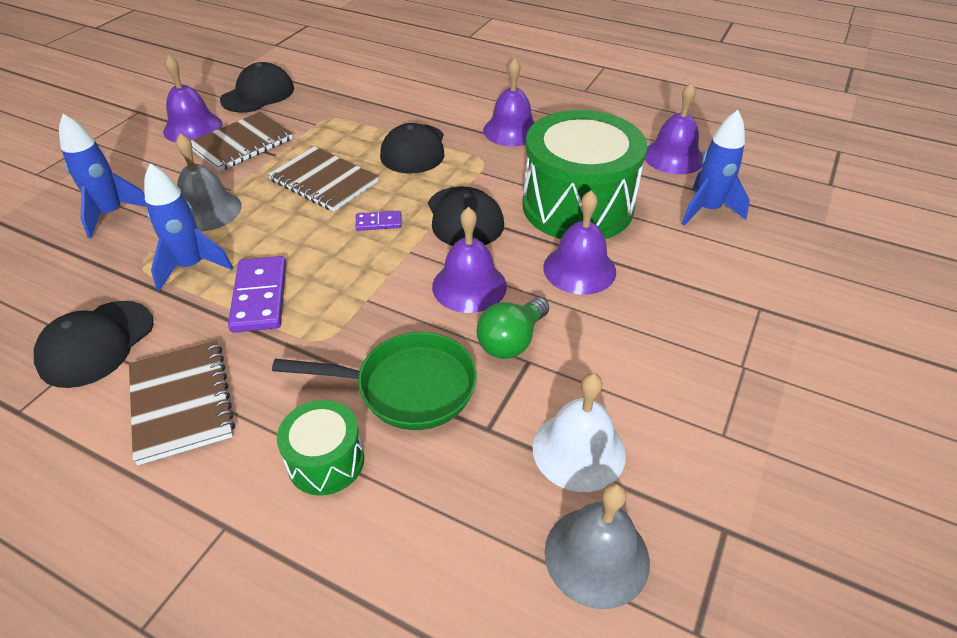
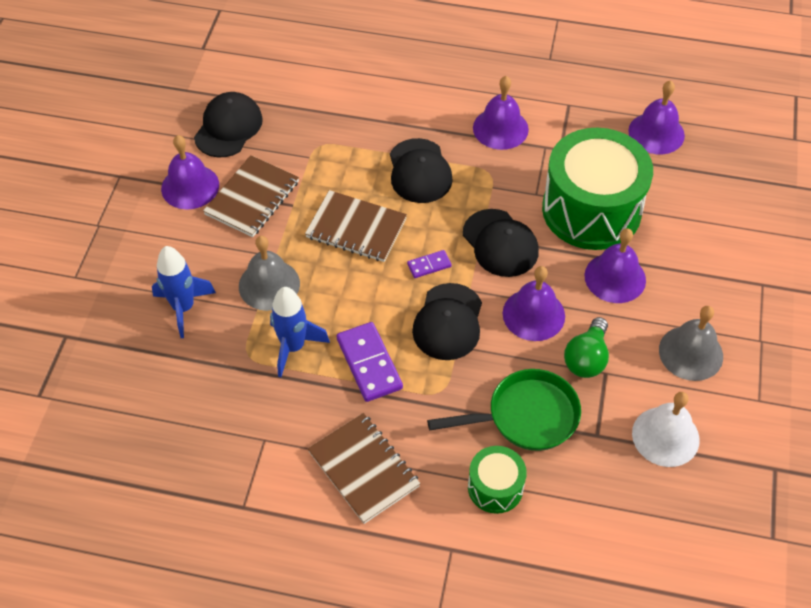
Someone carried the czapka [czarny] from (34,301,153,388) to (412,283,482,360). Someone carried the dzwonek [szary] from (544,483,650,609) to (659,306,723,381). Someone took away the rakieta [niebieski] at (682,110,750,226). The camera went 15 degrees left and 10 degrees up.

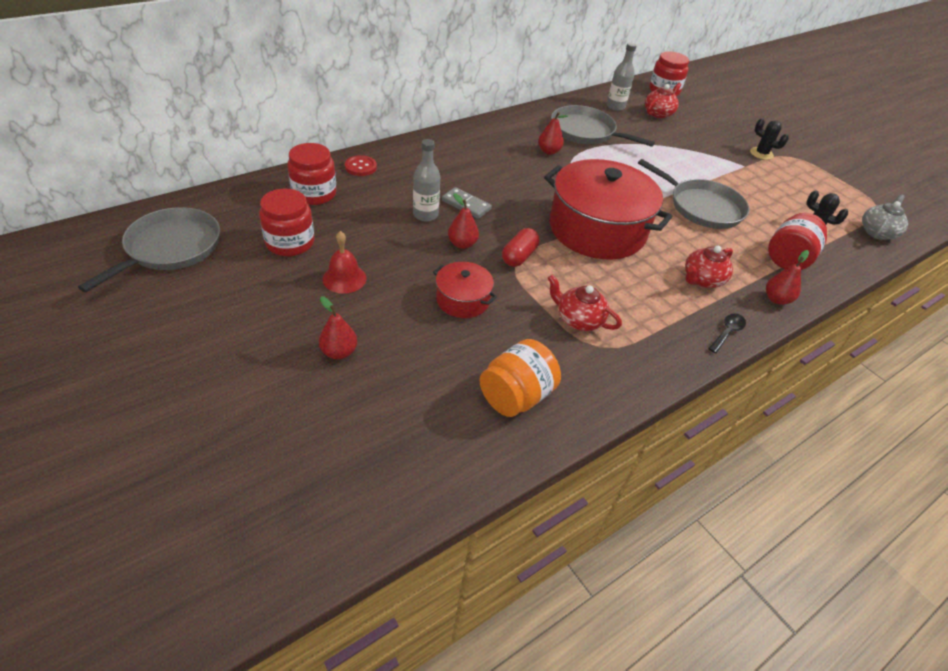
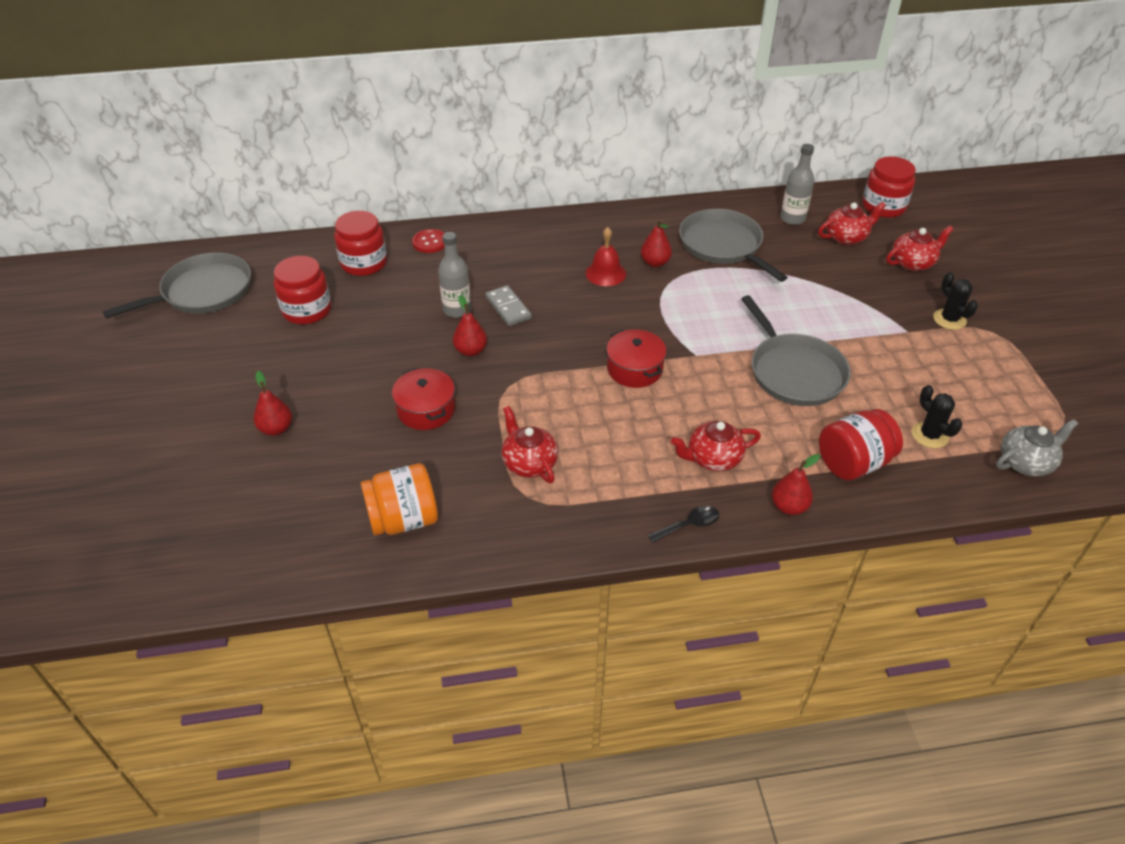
Someone carried the dzwonek [czerwony] from (323,231,367,294) to (585,227,626,286). Someone took away the kapsułka [czerwony] at (502,228,540,267). Someone scaled the garnek [czerwony] at (544,159,672,259) by 0.47. Someone put down the imbryk [czerwony] at (886,226,954,271). The camera went 30 degrees right and 0 degrees up.

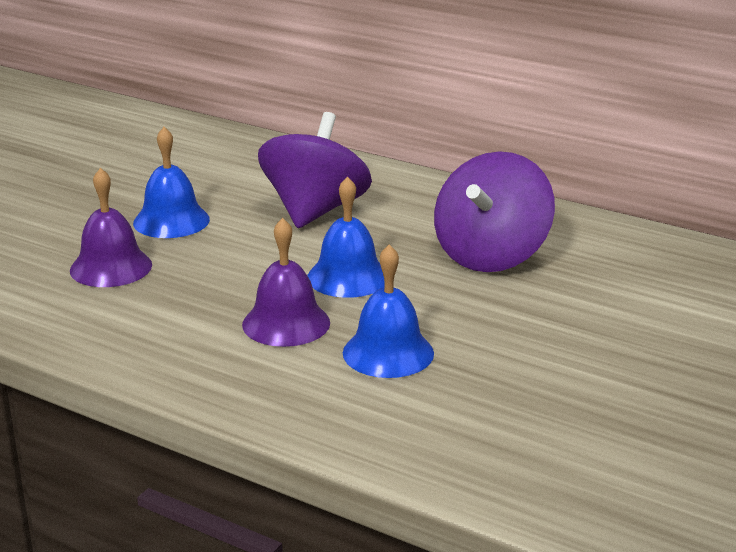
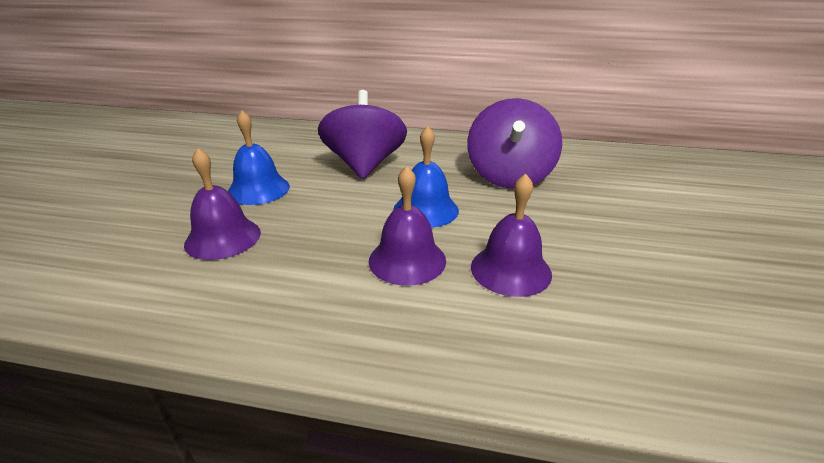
Someone repainted the dzwonek [niebieski] at (343,244,434,378), which became the dzwonek [fioletowy] at (471,174,552,297). The camera went 20 degrees left and 5 degrees up.

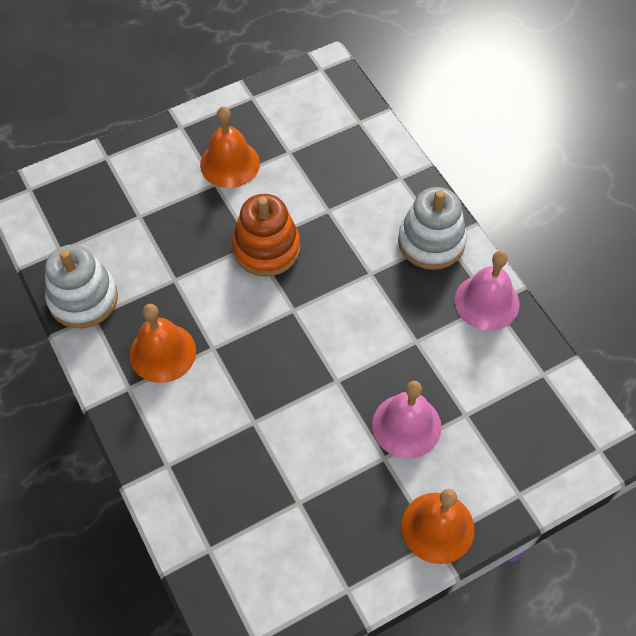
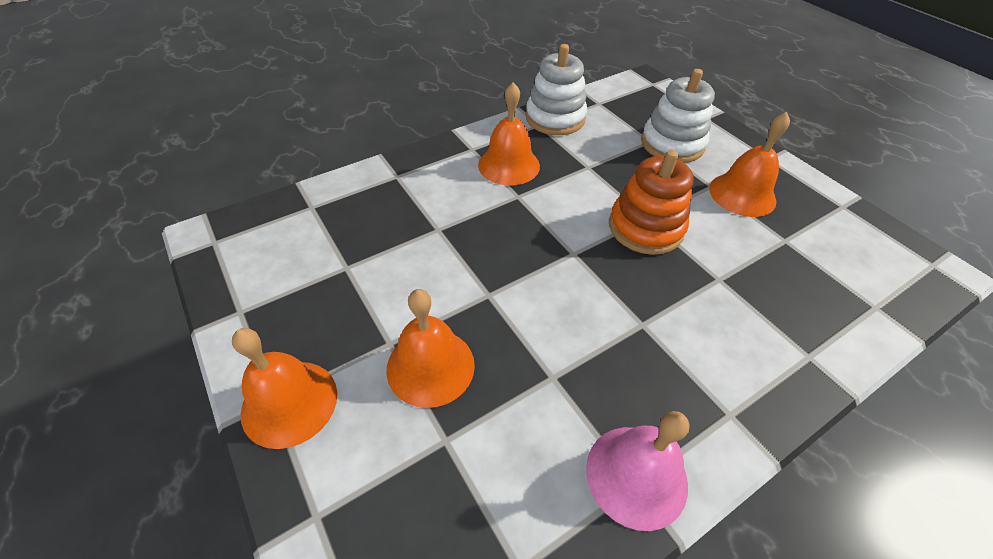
Someone repainted the dzwonek [różowy] at (372,381,441,458), which became the dzwonek [pomarańczowy] at (386,289,475,408). Someone carried the zabawka nakładanka [biały] from (398,187,467,270) to (641,69,715,163). The camera went 85 degrees right and 10 degrees down.

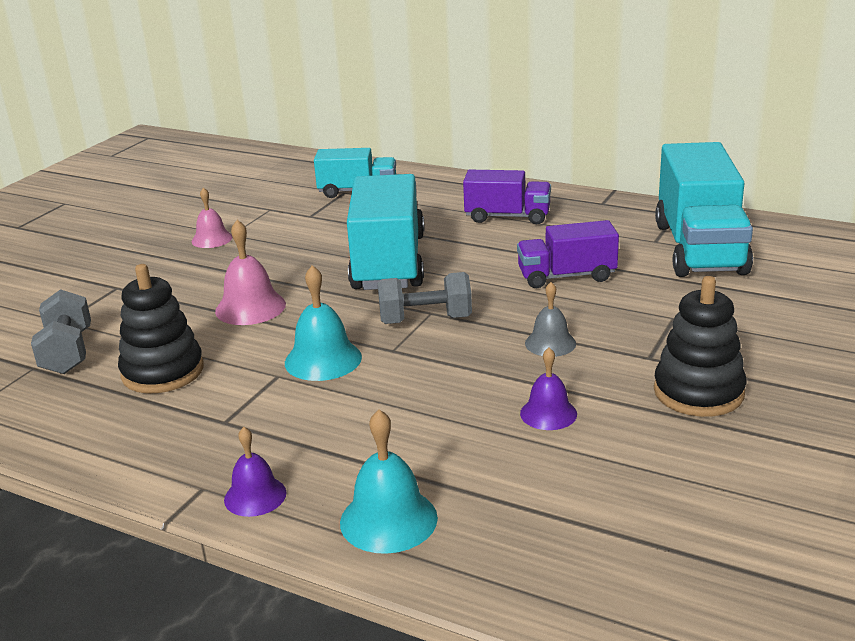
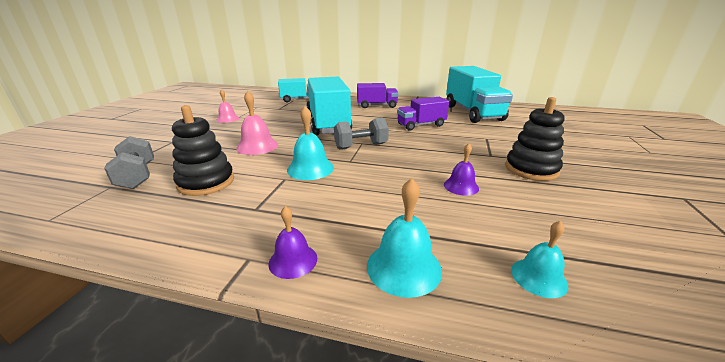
Someone took away the dzwonek [szary] at (525,282,576,357). Someone put down the dzwonek [turkusowy] at (511,221,568,298). The camera went 15 degrees left and 0 degrees up.

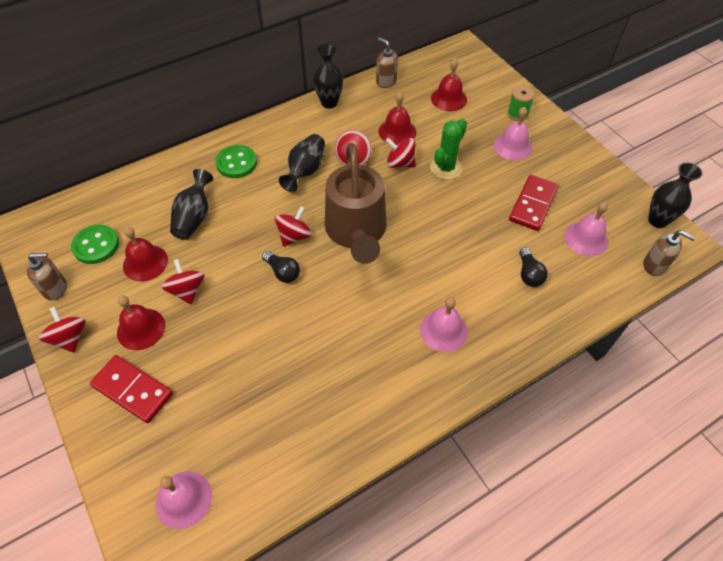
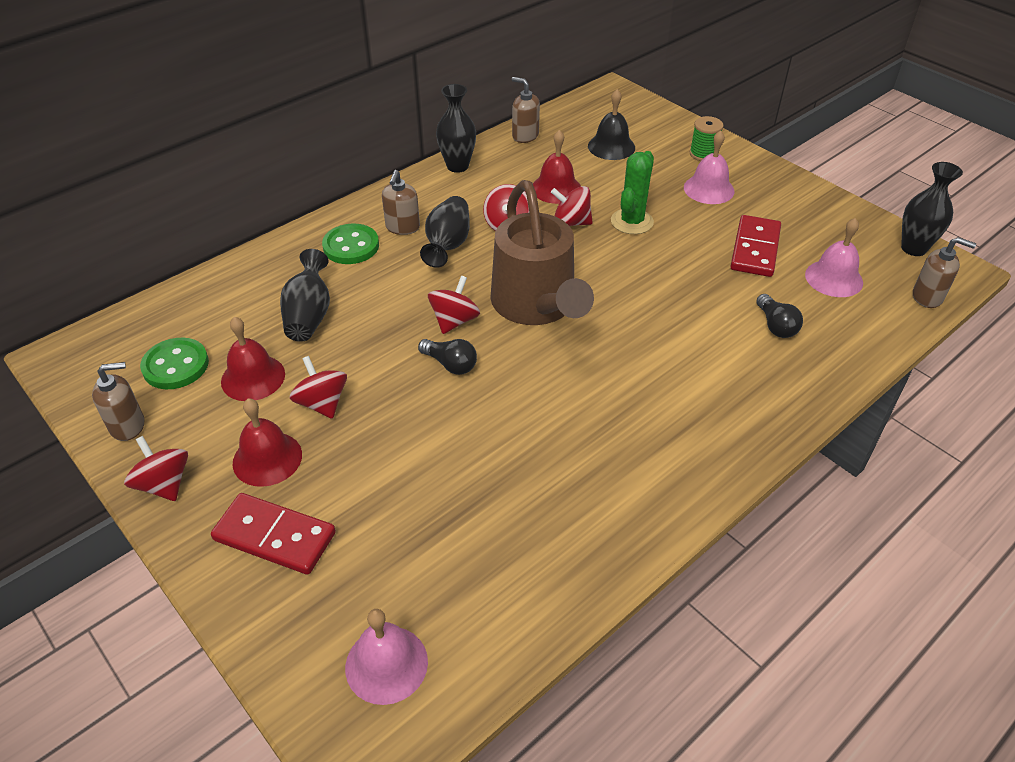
Someone took away the dzwonek [różowy] at (420,297,468,352). Someone repainted the dzwonek [czerwony] at (431,59,467,111), which became the dzwonek [czarny] at (588,89,635,160). Someone put down the dozownik mydła [brązowy] at (382,170,420,235). The camera went 10 degrees left and 10 degrees down.

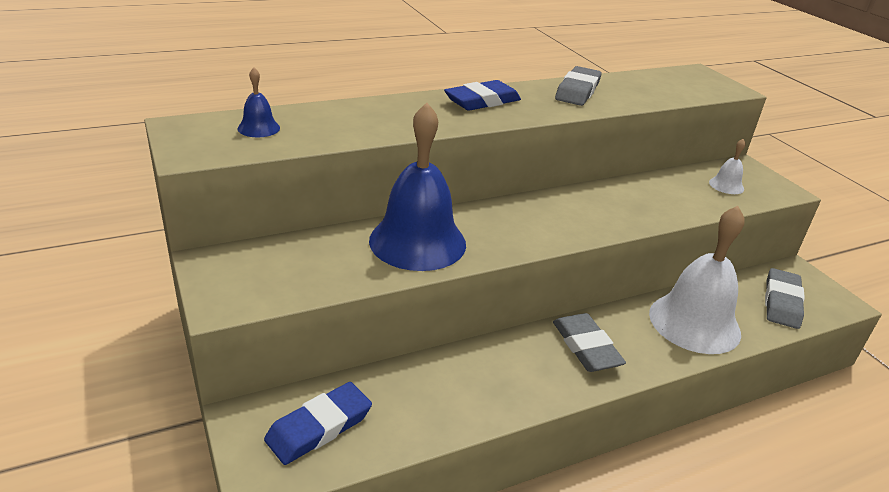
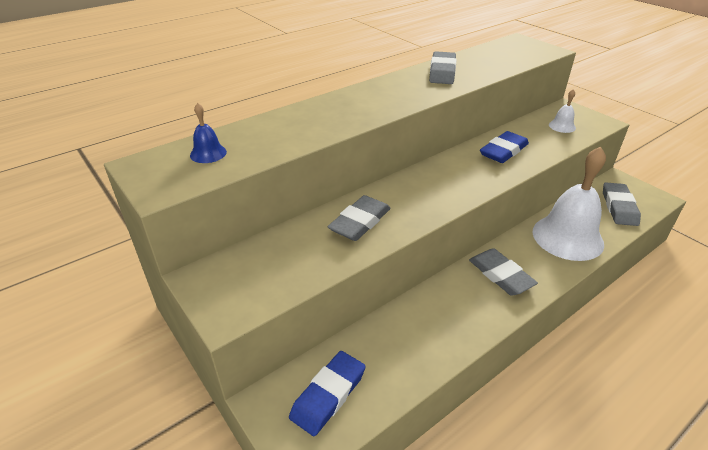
Someone swapped the dzwonek [niebieski] at (369,103,466,271) for the gumka do mazania [szary] at (328,195,391,241). Someone carried the gumka do mazania [niebieski] from (444,80,521,111) to (480,131,529,163). The camera went 10 degrees left and 5 degrees up.

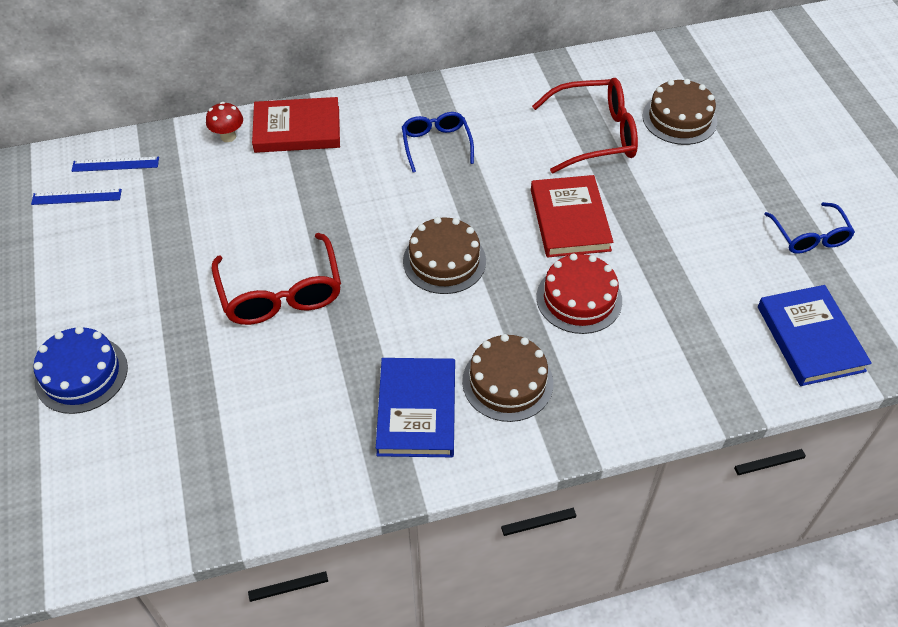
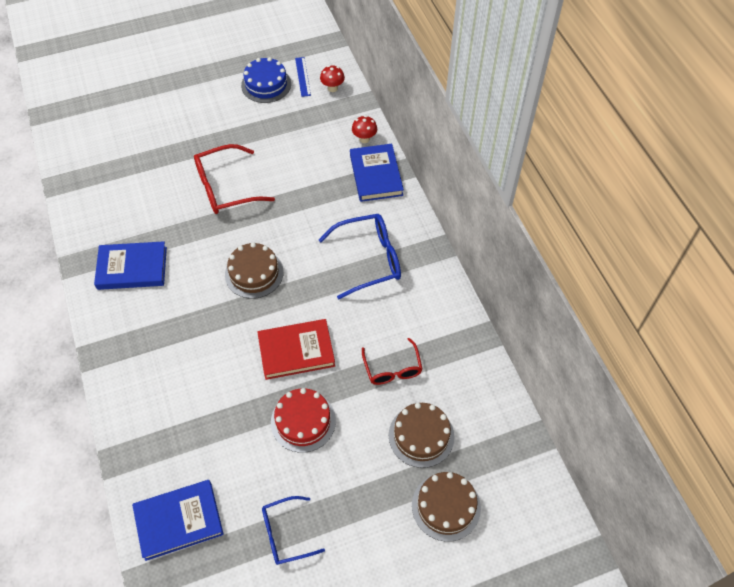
Someone carried the tort [niebieski] from (33,326,128,414) to (241,57,291,103). Someone swapped the linijka [niebieski] at (72,157,159,172) for the grzyb [czerwony] at (320,65,345,92). Someone repainted the książka [czerwony] at (252,97,340,153), which became the książka [niebieski] at (350,144,404,202). Someone scaled the okulary [niebieski] at (402,112,474,173) by 1.59. Someone carried the tort [brązowy] from (462,334,553,422) to (412,472,481,542). Someone scaled the okulary [czerwony] at (532,78,638,173) by 0.63. Someone carried the tort [czerwony] from (536,253,622,334) to (271,388,336,453). The camera went 85 degrees right and 5 degrees up.

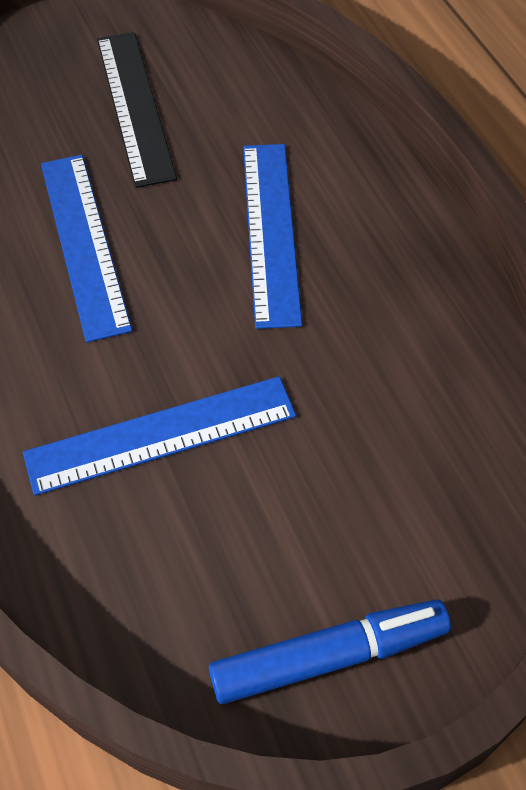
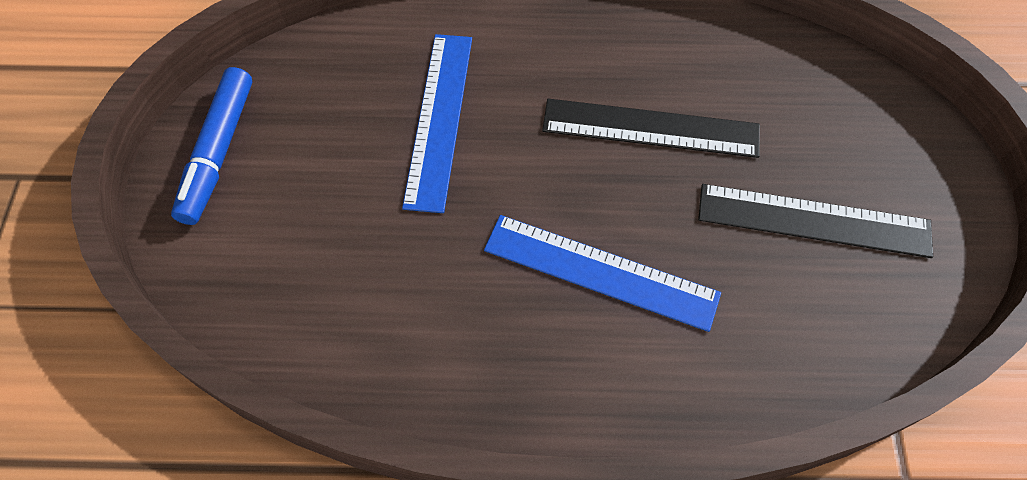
Someone repainted the linijka [niebieski] at (41,155,132,342), which became the linijka [czarny] at (542,99,760,158). The camera went 115 degrees right and 5 degrees up.

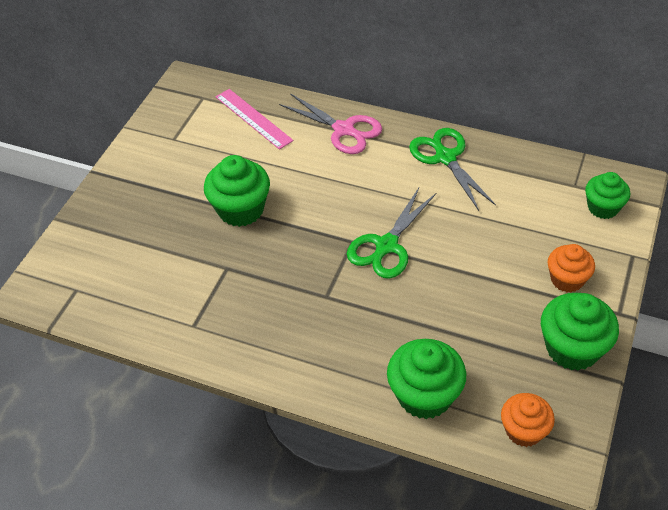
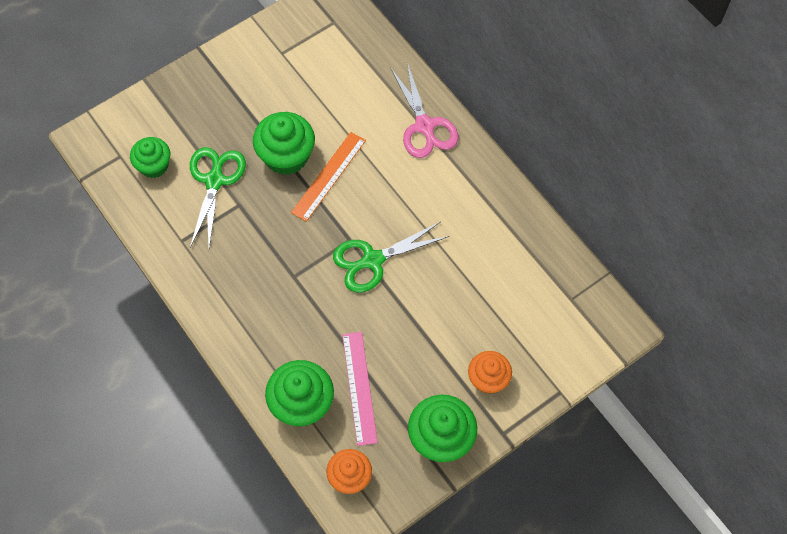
Someone carried the linijka [różowy] from (216,89,294,150) to (342,332,378,446). Someone carried the nożyczki [zielony] from (409,128,496,211) to (190,147,246,248). Someone carried the muffinka [zielony] from (585,172,630,219) to (130,137,170,178). Someone put down the linijka [pomarańczowy] at (291,132,366,222). The camera went 30 degrees right and 15 degrees up.

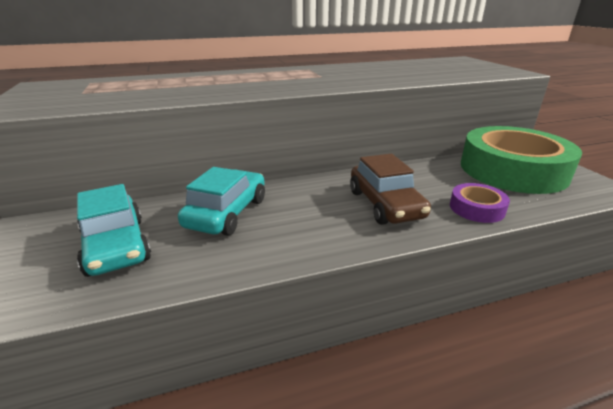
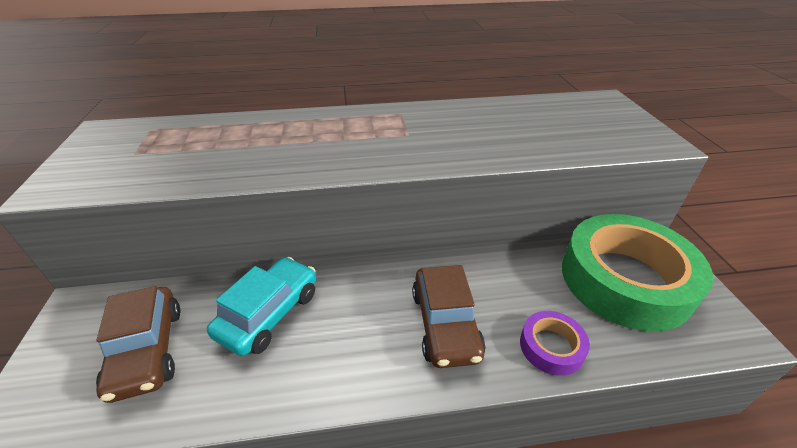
Someone repainted the samochód [turkusowy] at (77,184,151,277), which became the samochód [brązowy] at (96,286,180,403). The camera went 10 degrees right and 10 degrees up.

